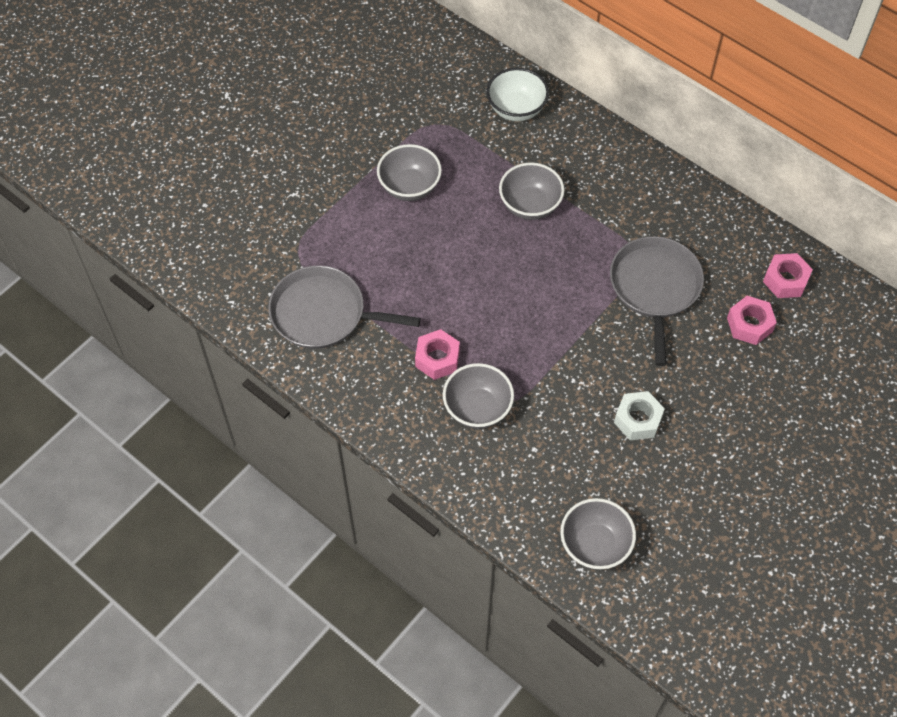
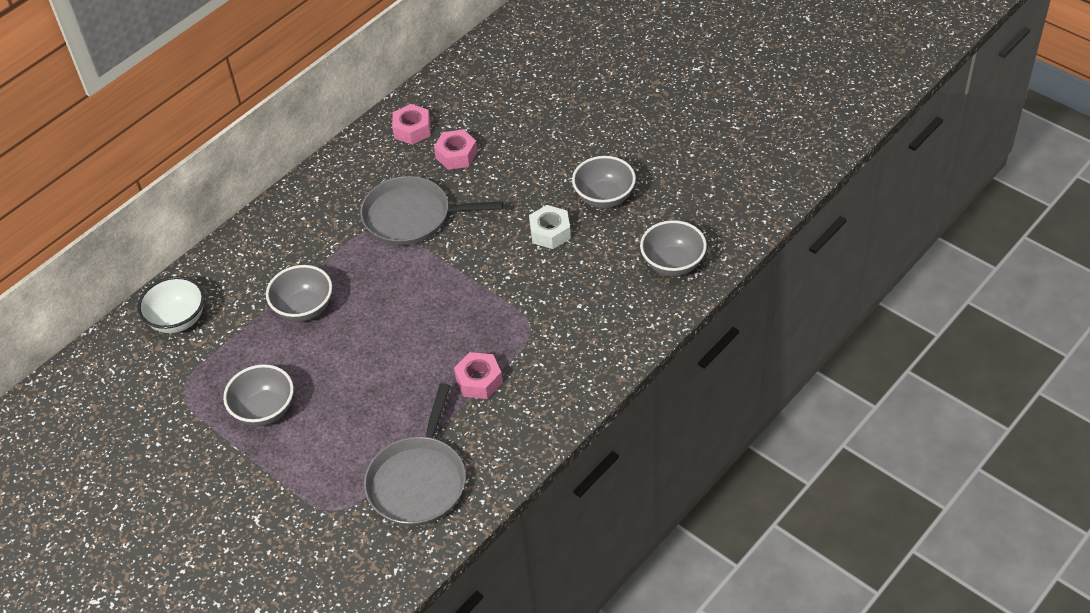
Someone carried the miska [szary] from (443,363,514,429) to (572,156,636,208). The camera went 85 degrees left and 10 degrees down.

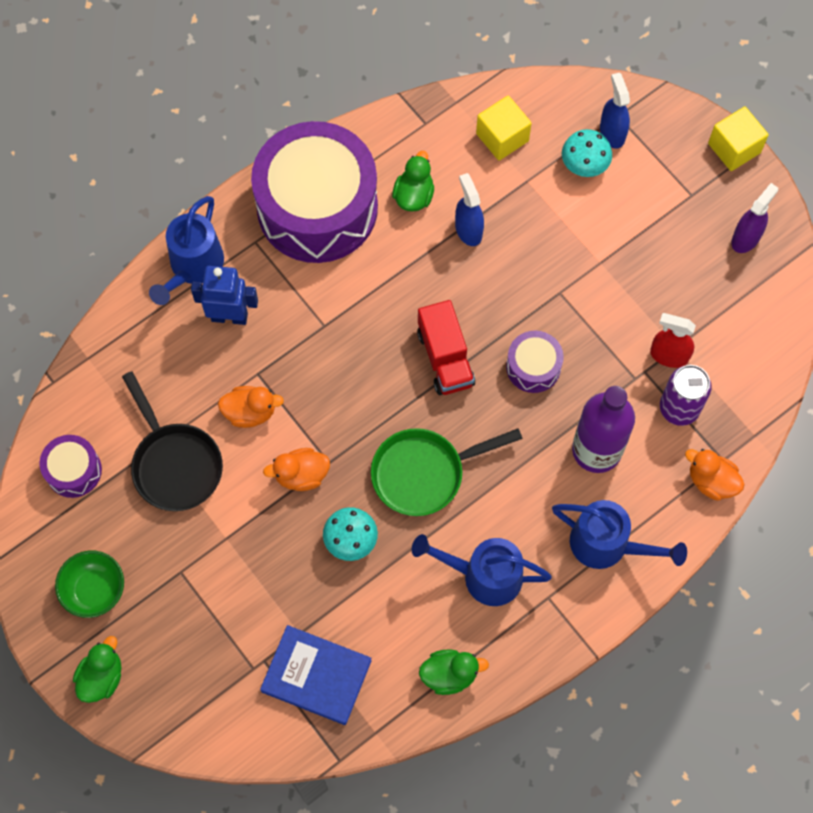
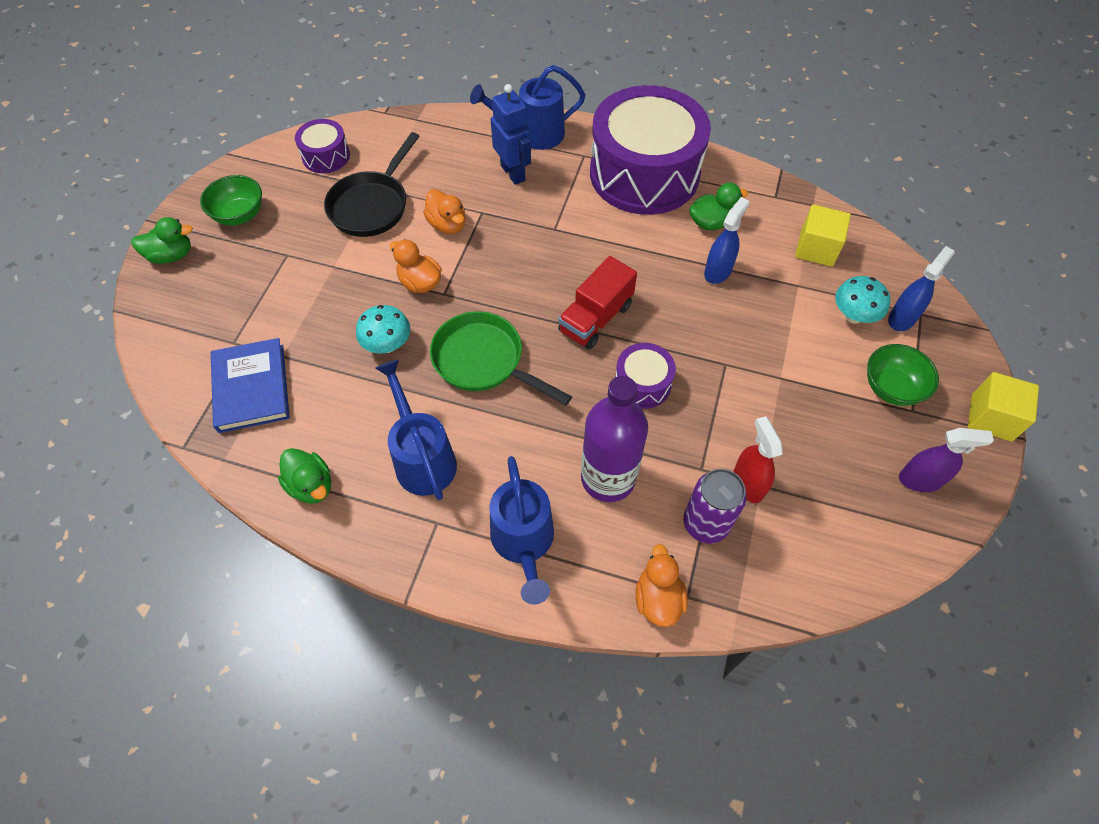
Someone put down the miska [zielony] at (867,344,939,406). The camera went 55 degrees right and 10 degrees down.

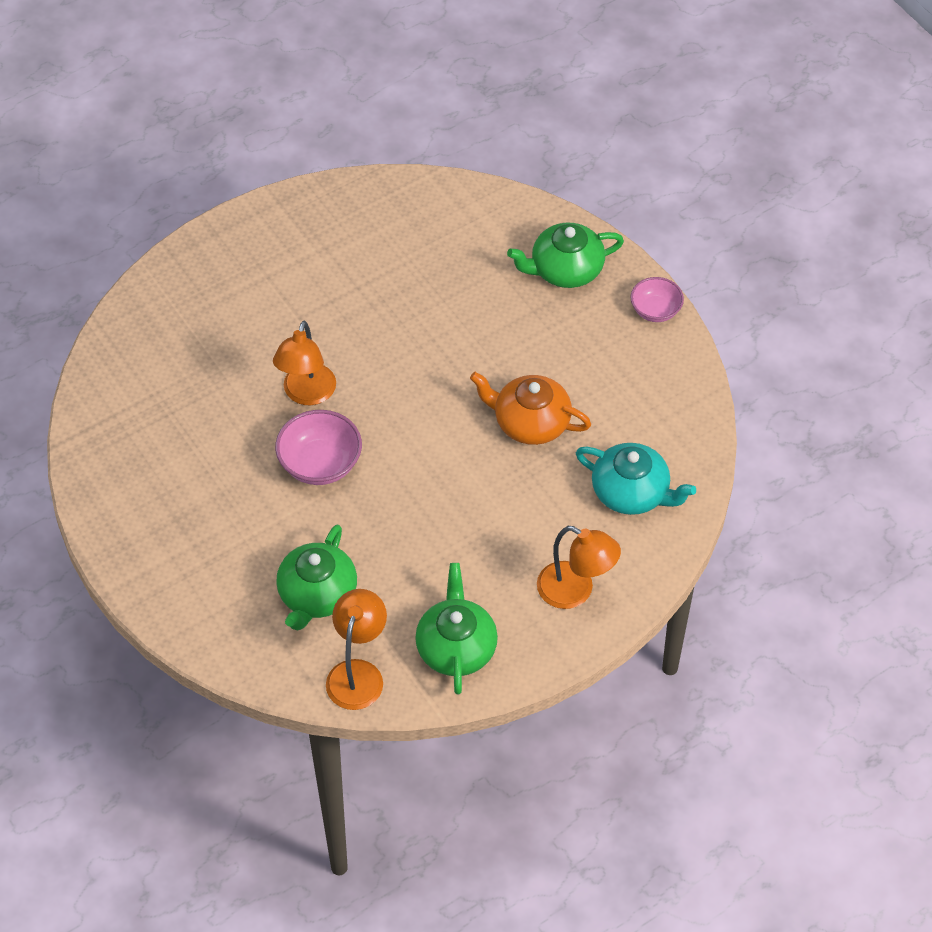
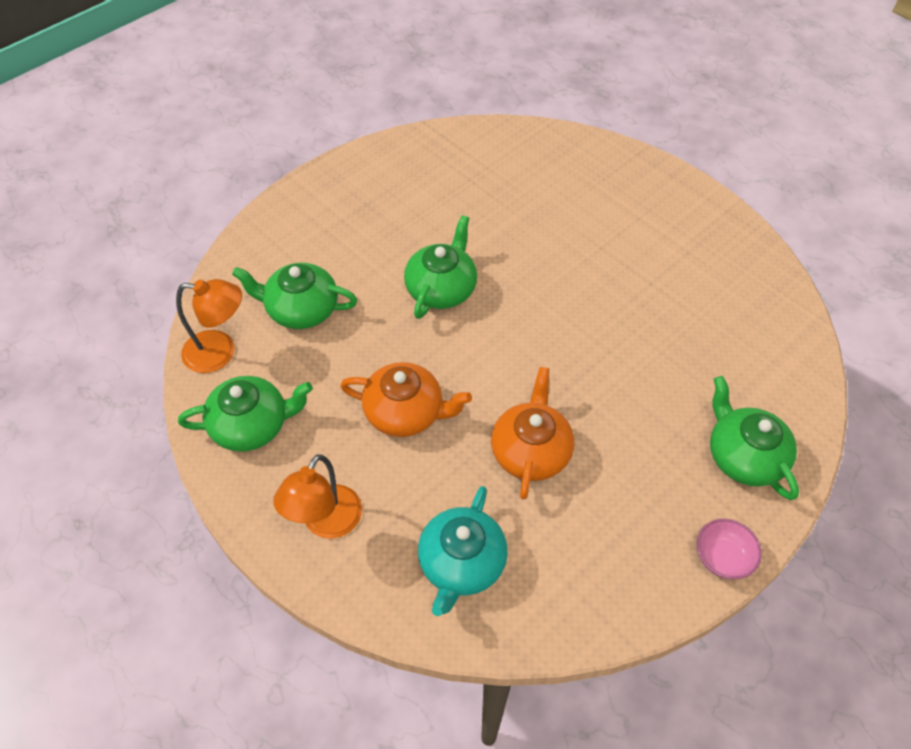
Someone took away the lampka [pomarańczowy] at (273,321,336,405). Someone swapped the miska [różowy] at (275,410,362,485) for the imbryk [zielony] at (404,215,477,319). Someone put down the imbryk [pomarańczowy] at (340,362,472,437). The camera went 80 degrees right and 0 degrees up.

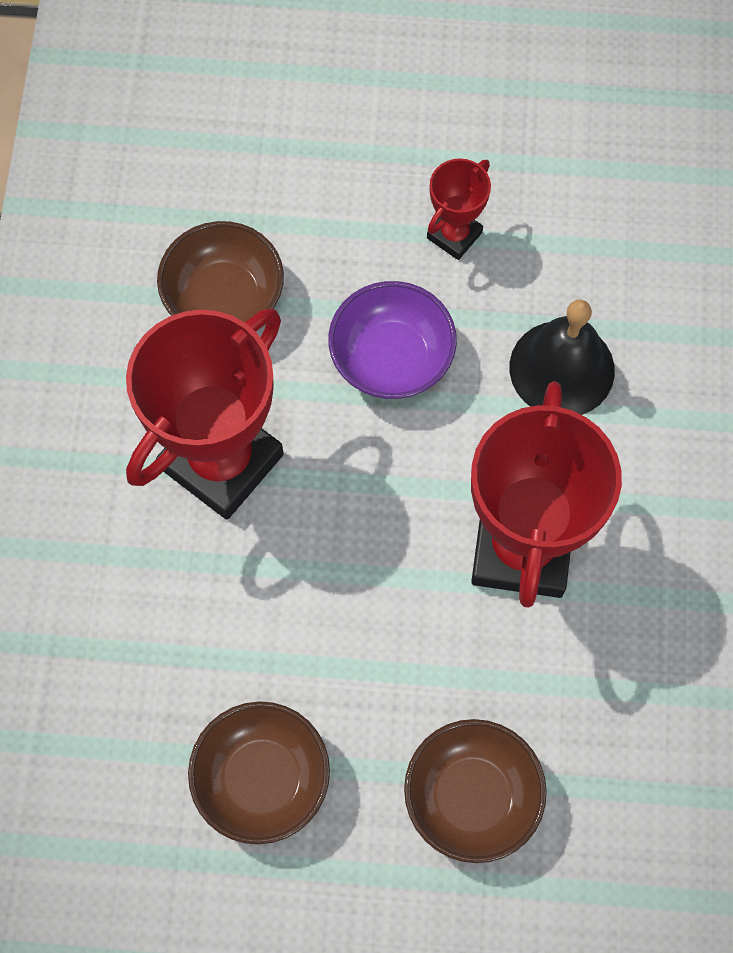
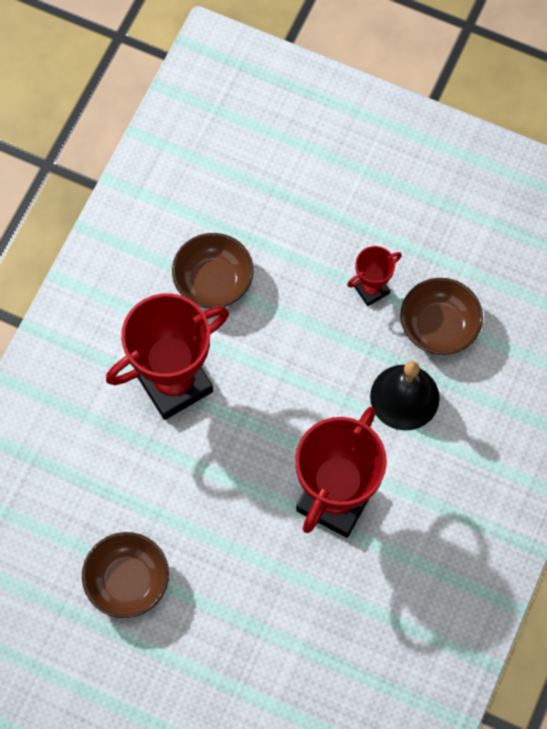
Someone took away the miska [fioletowy] at (328,281,457,399). Someone carried the miska [brązowy] from (404,719,547,863) to (401,278,483,355). The camera went 20 degrees right and 0 degrees up.

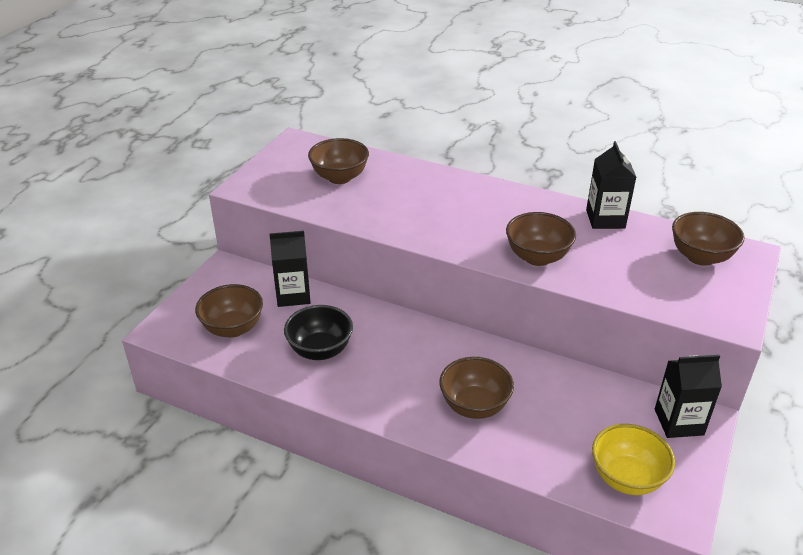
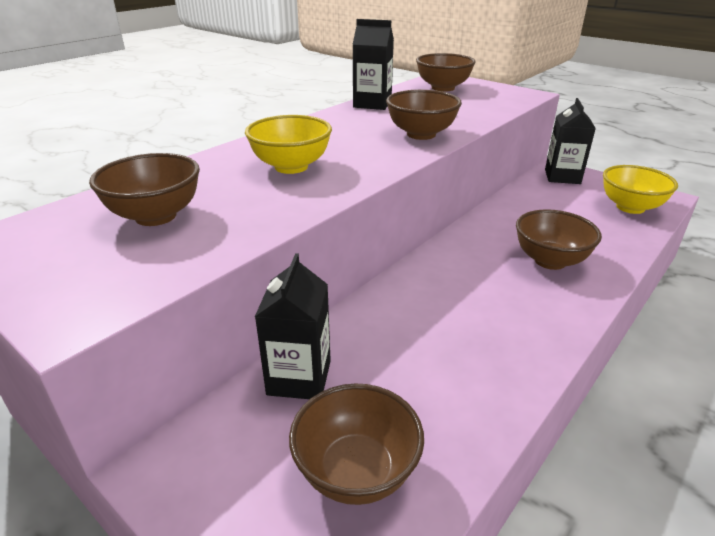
Someone took away the miska [czarny] at (284,305,353,360). Someone put down the miska [żółty] at (245,115,332,174). The camera went 75 degrees left and 5 degrees down.

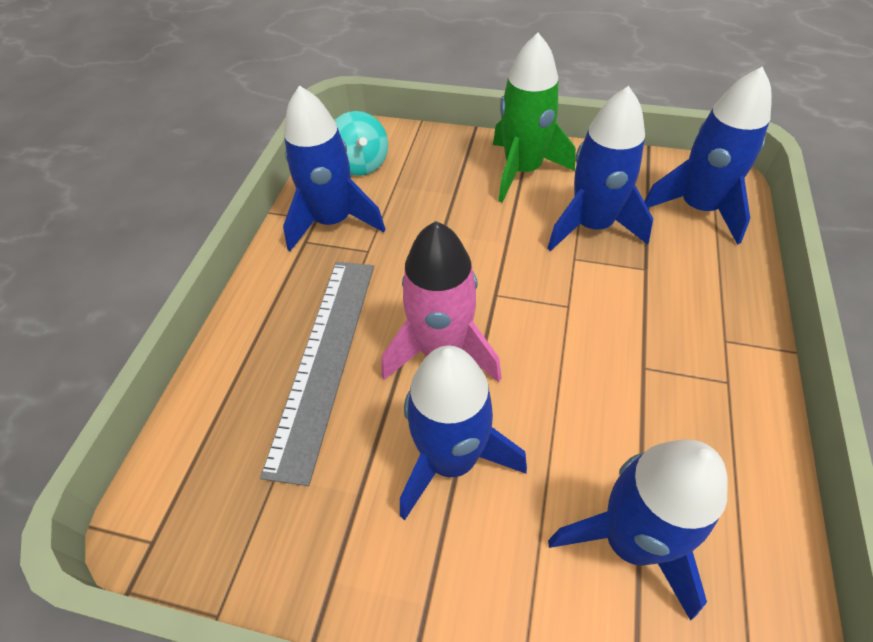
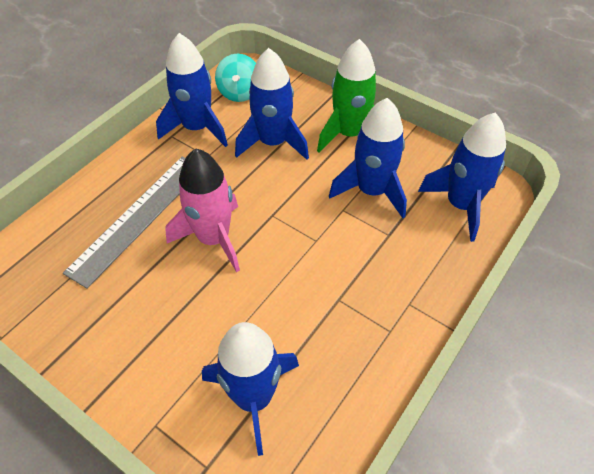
Someone carried the rakieta [niebieski] from (400,346,527,520) to (235,48,309,160). The camera went 20 degrees right and 0 degrees up.

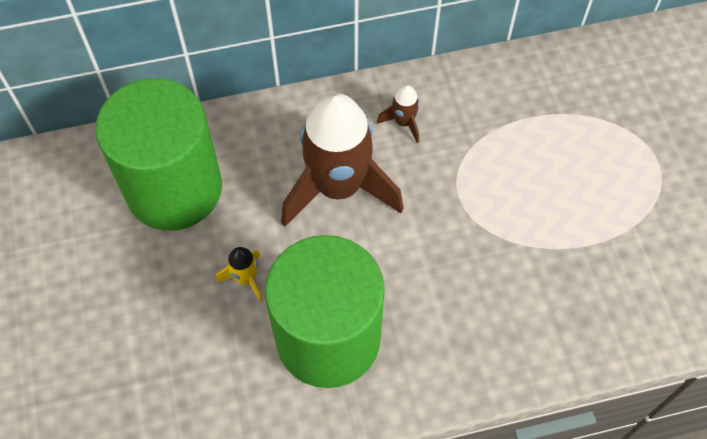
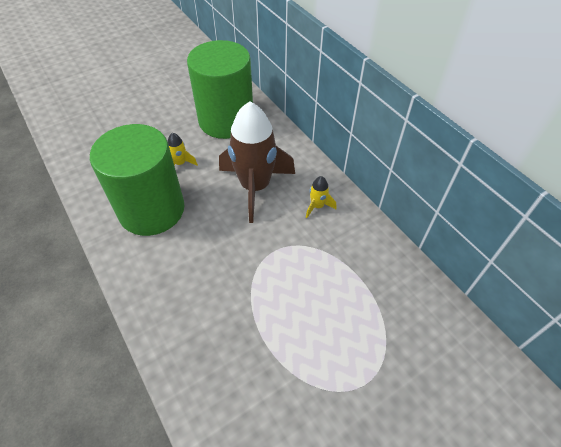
Someone repainted the rakieta [brązowy] at (377,85,420,143), which became the rakieta [żółty] at (306,176,336,218). The camera went 70 degrees right and 10 degrees down.

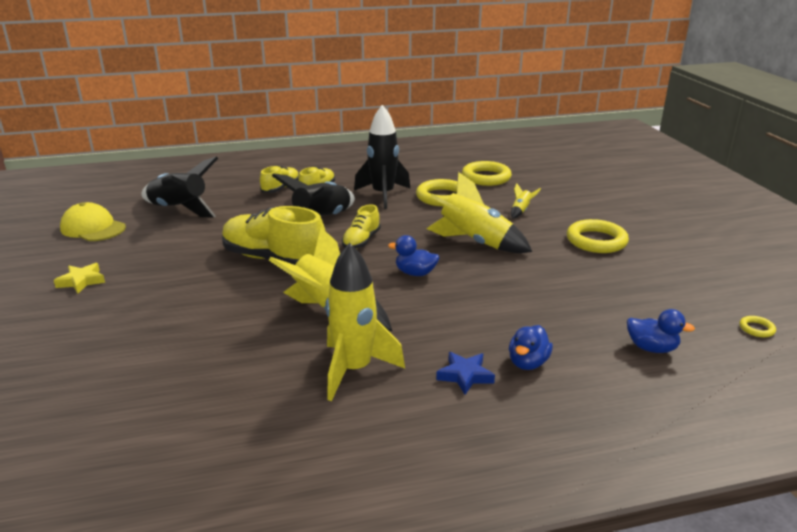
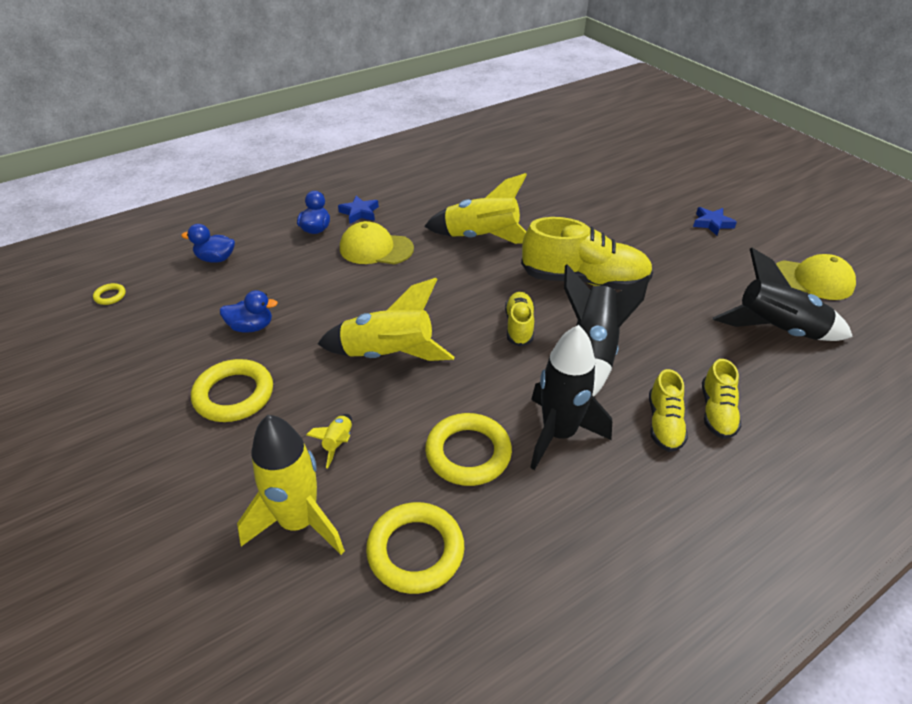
Someone repainted the gwiazda [żółty] at (54,263,105,294), which became the gwiazda [niebieski] at (693,207,737,236). Someone carried the rakieta [żółty] from (325,243,405,401) to (237,415,345,555). Someone carried the kaczka [niebieski] from (388,235,439,276) to (220,290,278,333). Someone put down the czapka [żółty] at (340,221,414,264). The camera went 160 degrees right and 15 degrees up.

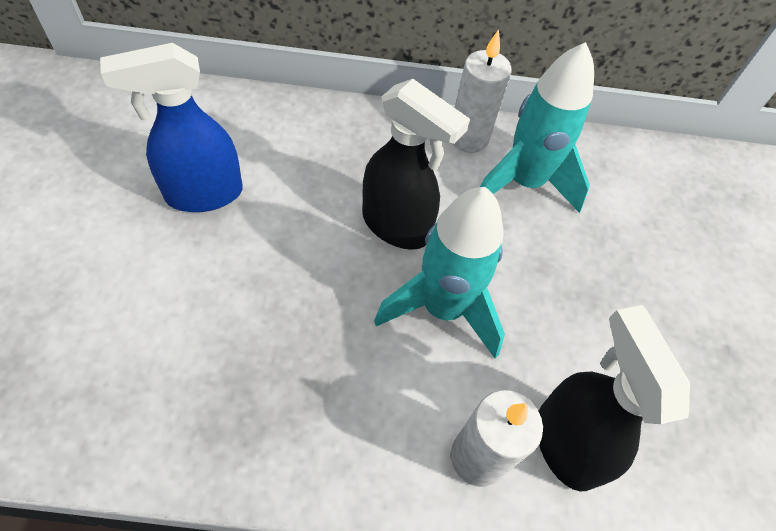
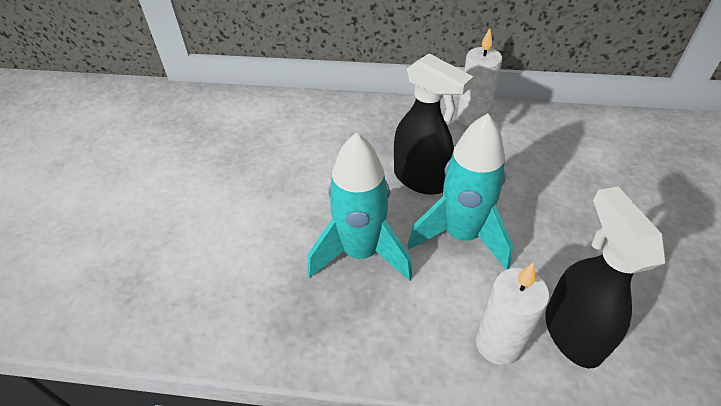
Someone took away the spryskiwacz [niebieski] at (100,43,243,212). Someone carried the rakieta [turkusowy] from (480,42,594,213) to (308,132,413,281). The camera went 10 degrees right and 10 degrees down.

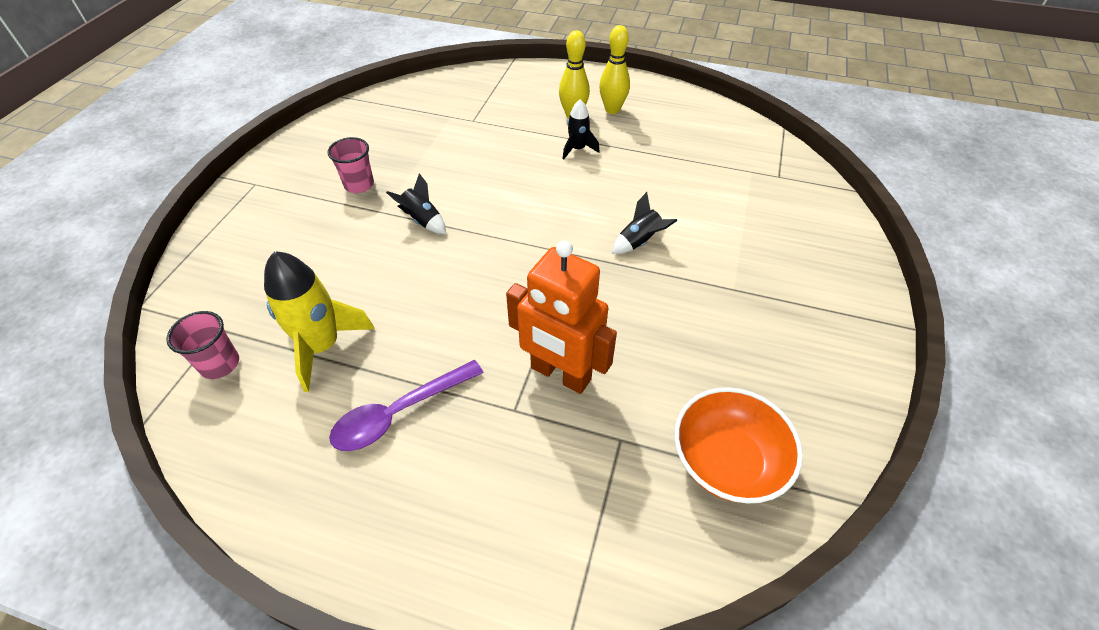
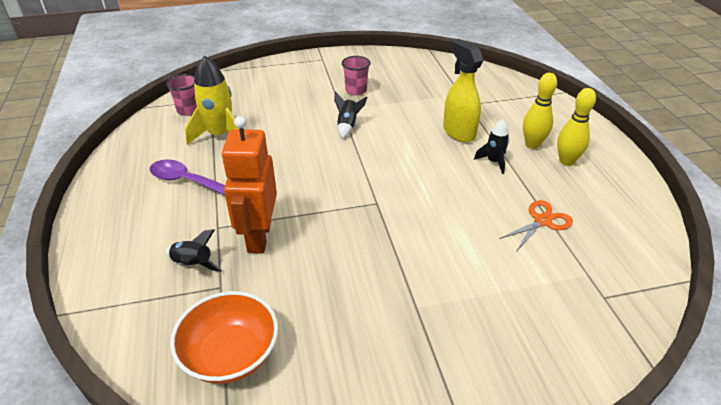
Someone carried the rakieta [czarny] from (612,192,678,254) to (166,229,222,272). Someone put down the spryskiwacz [żółty] at (443,39,483,143). Someone put down the nożyczki [pomarańczowy] at (499,200,573,250). The camera went 60 degrees right and 10 degrees down.

